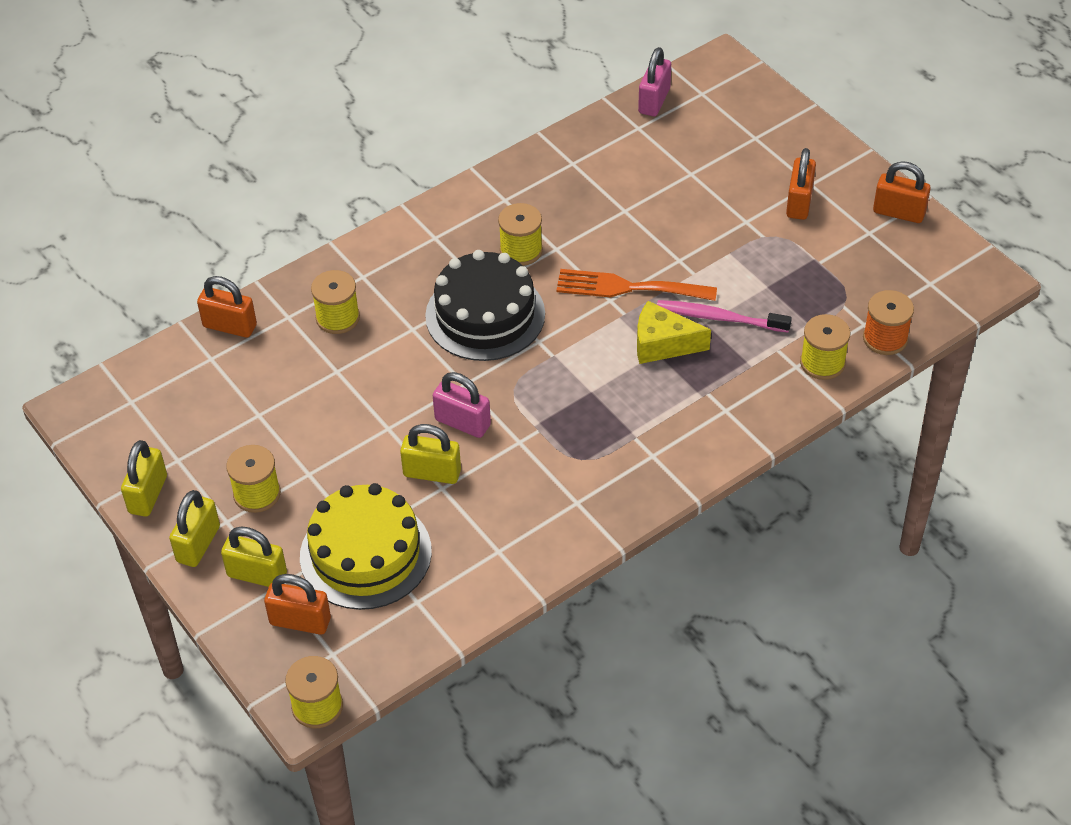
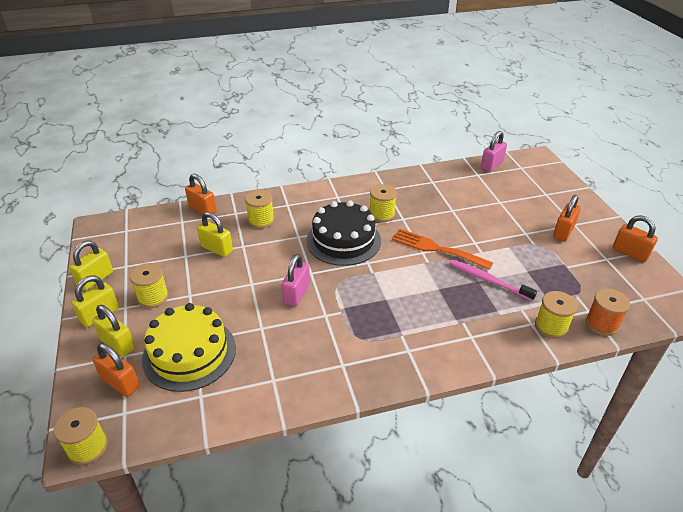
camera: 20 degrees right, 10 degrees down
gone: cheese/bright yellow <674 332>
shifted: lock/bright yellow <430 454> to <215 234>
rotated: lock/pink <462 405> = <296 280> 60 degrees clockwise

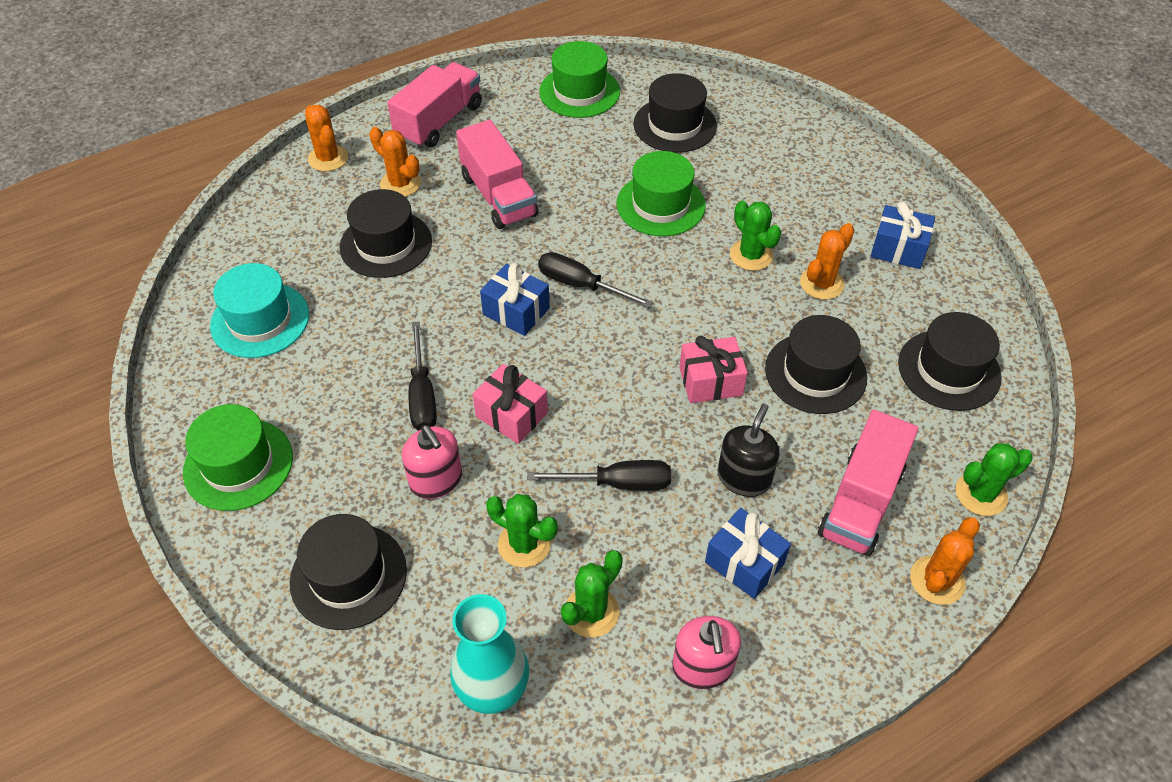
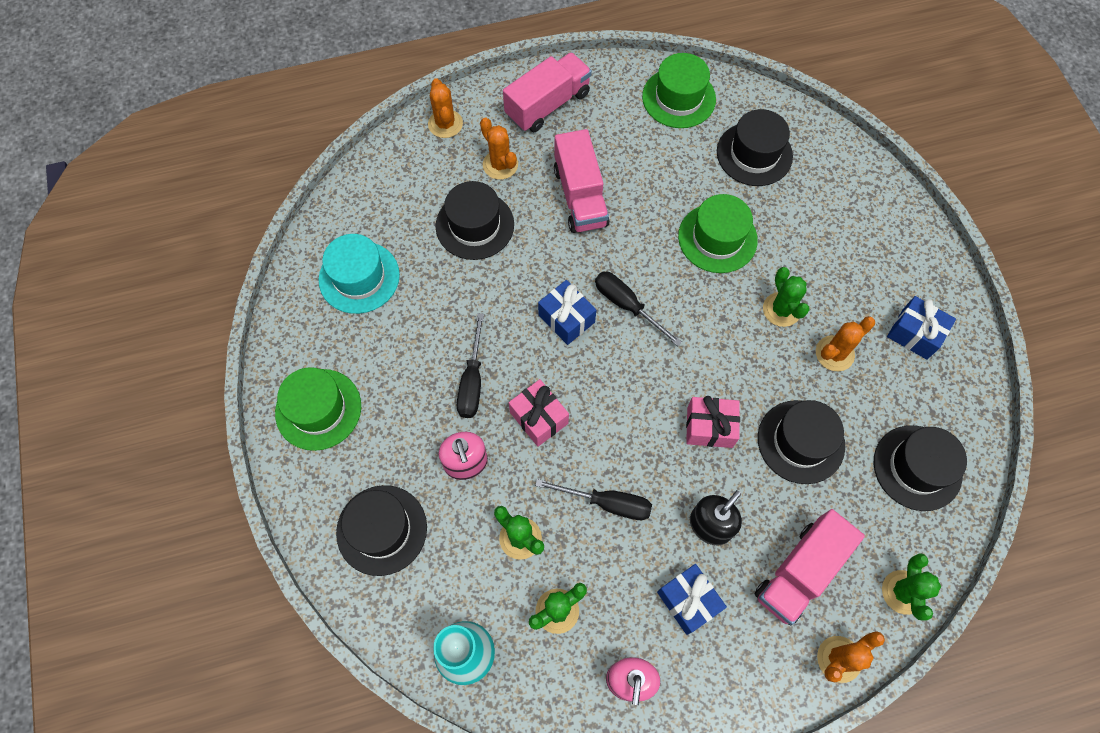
camera: 15 degrees right, 15 degrees up
rotated: cactus/emerald <994 479> = <911 587> 75 degrees counterclockwise

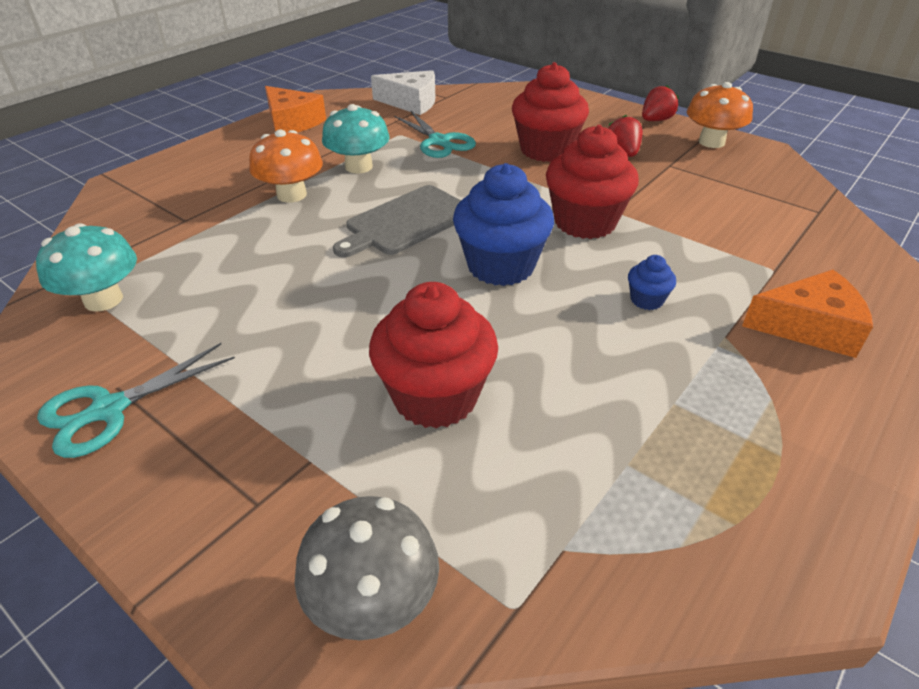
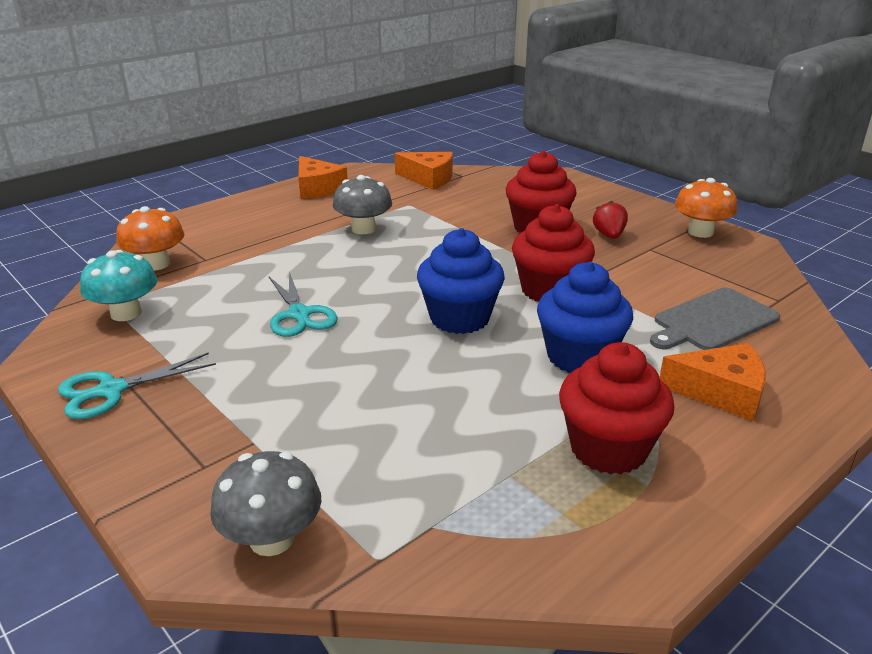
camera: 10 degrees right, 10 degrees down
gone: berry/scarlet <660 103>
shifted: fungus/orange-coloured <286 166> to <150 238>; shears/turquoise <435 134> to <303 304>; cupcake/scarlet <433 355> to <616 408>; bread board/ash-grey <397 221> to <715 319>
repainted: fungus/turquoise <356 138> to fungus/ash-grey <362 204>; cheese/snow-white <403 92> to cheese/orange-coloured <424 171>
scaled: cupcake/blue <652 282> = <585 317> x2.21

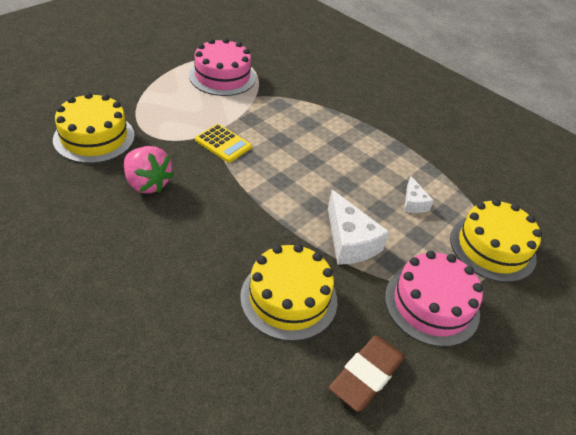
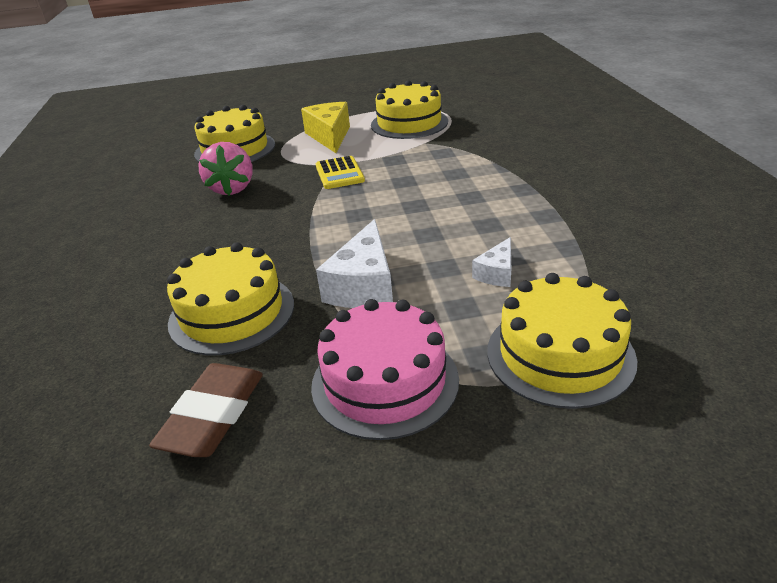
camera: 45 degrees right, 10 degrees down
new: cheese/bright yellow <325 127>
repainted: gateau/pink <222 67> to gateau/bright yellow <409 109>
rotated: pencil eraser/brown <367 374> = <206 410> 60 degrees counterclockwise

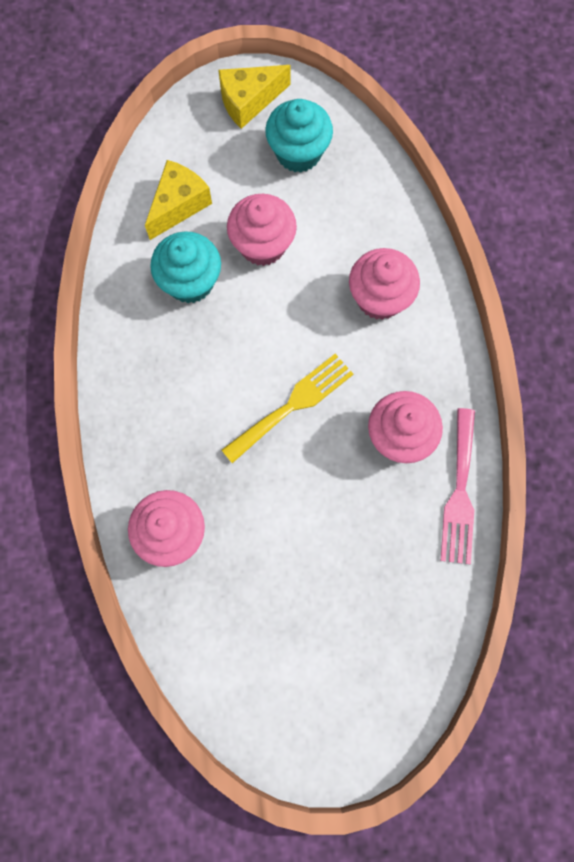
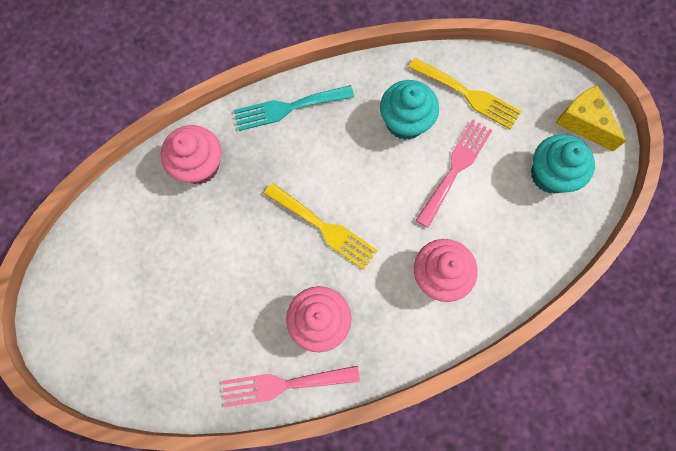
camera: 75 degrees right, 0 degrees up
new: dinner fork/turquoise <294 108>
swapped: cheese/bright yellow <178 200> to dinner fork/bright yellow <464 94>; cupcake/pink <262 230> to dinner fork/pink <454 173>

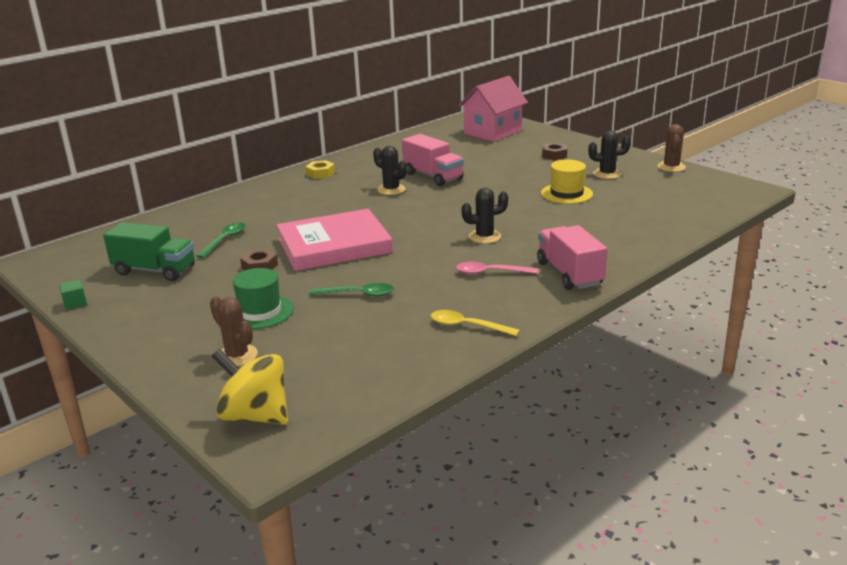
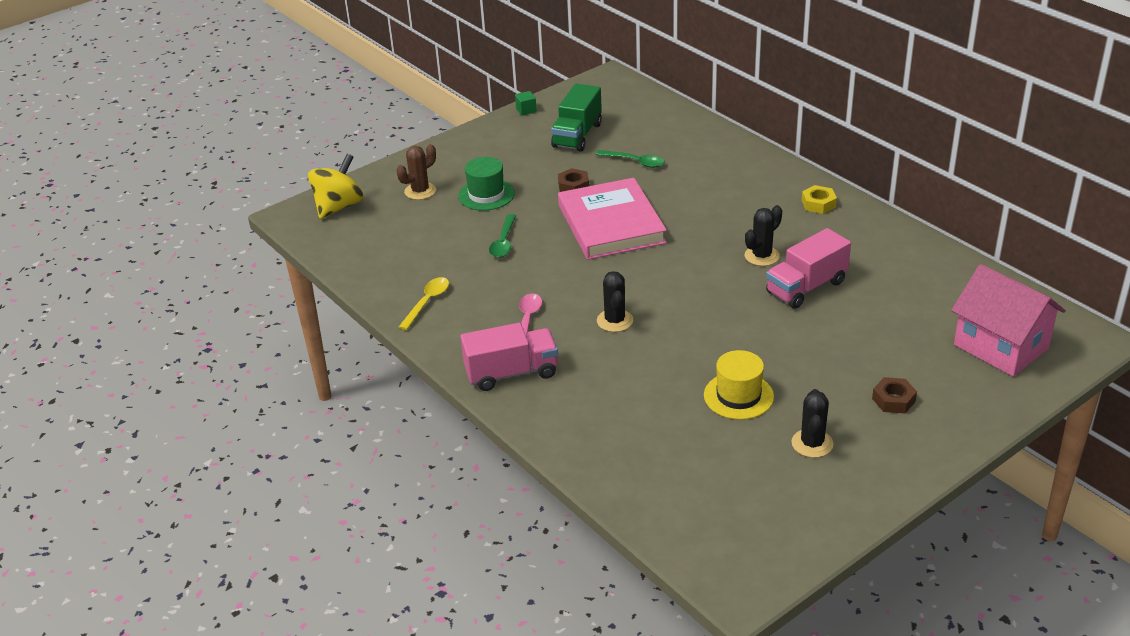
camera: 95 degrees right, 10 degrees up
gone: cactus/brown <671 148>

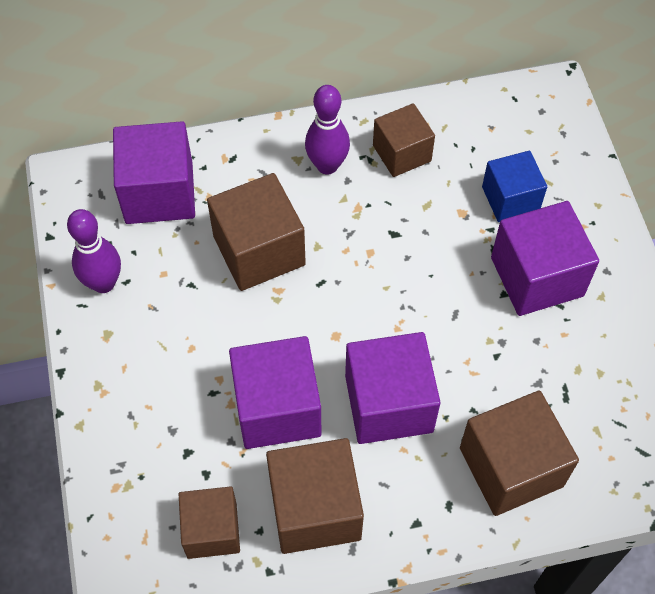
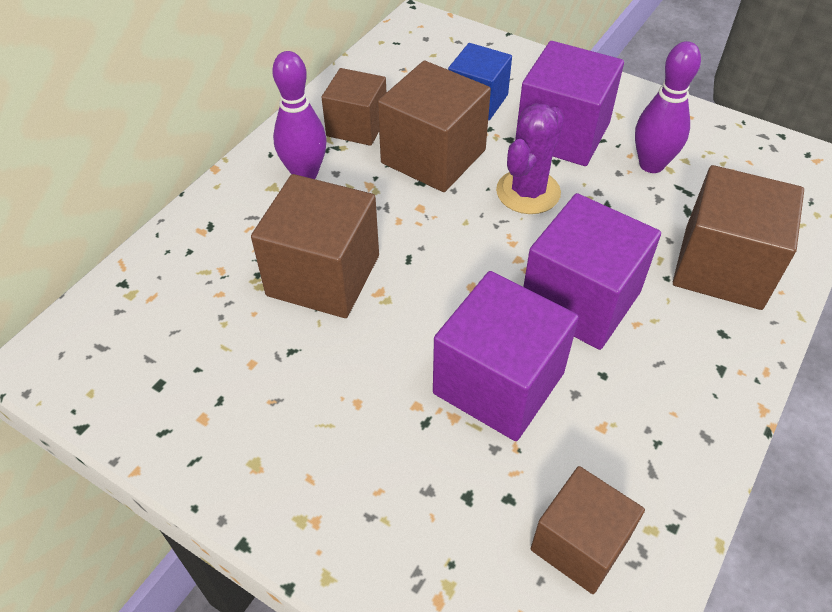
camera: 45 degrees left, 10 degrees down
gone: block/purple <154 172>
new: cactus/purple <530 158>
shifted: block/brown <315 496> to <434 126>; bowling pin/purple <94 251> to <668 107>

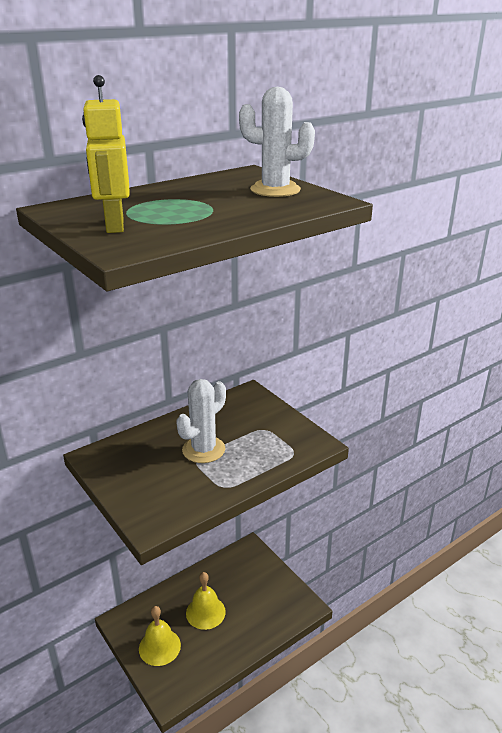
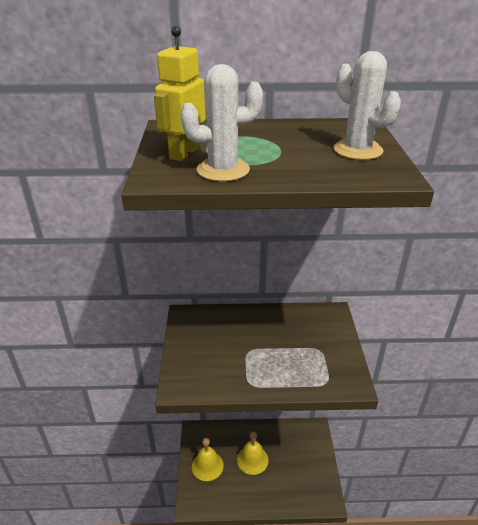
camera: 35 degrees right, 5 degrees up
shifted: cactus/snow-white <201 421> to <221 123>

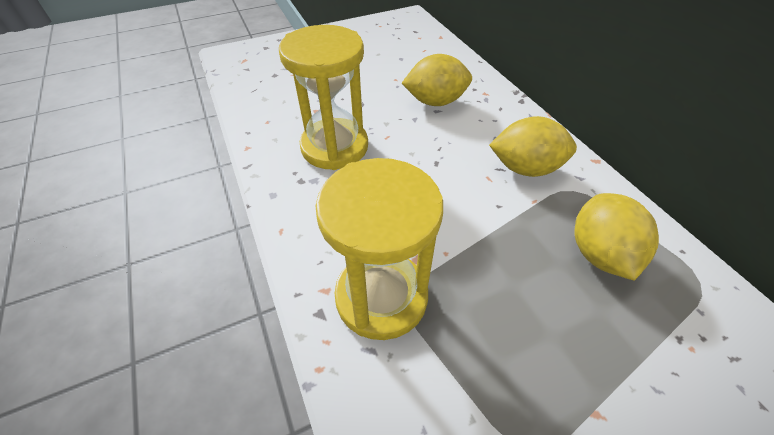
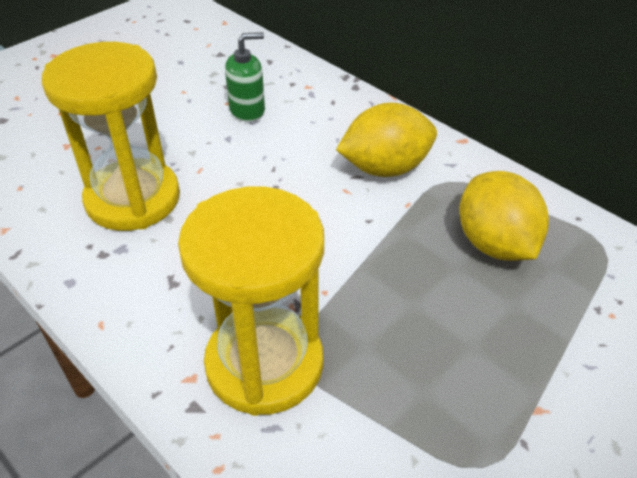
camera: 20 degrees left, 5 degrees down
swapped: toy lemon/bright yellow <437 80> to soap dispenser/emerald <245 77>

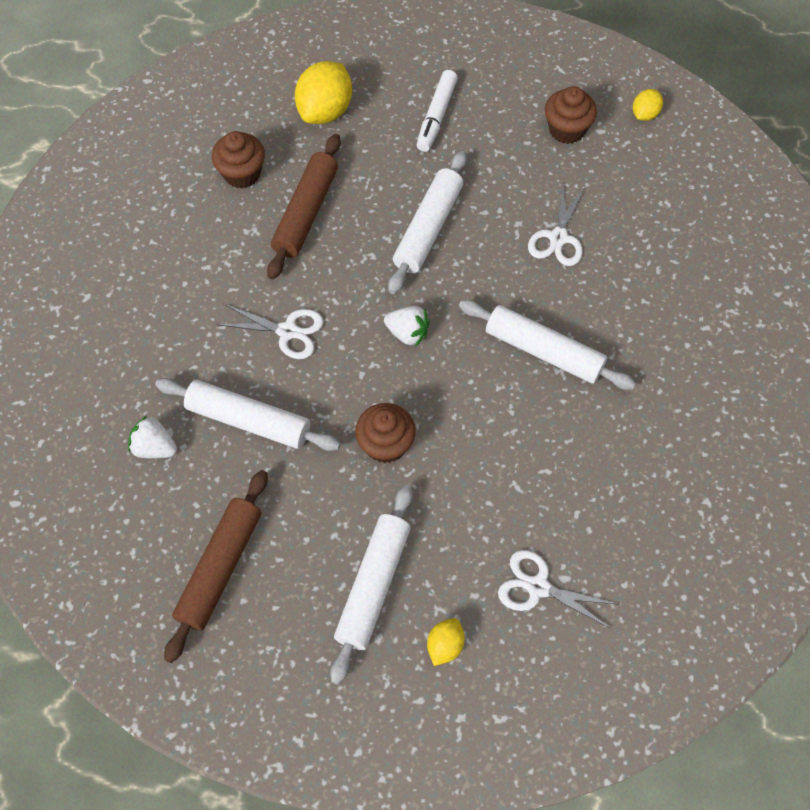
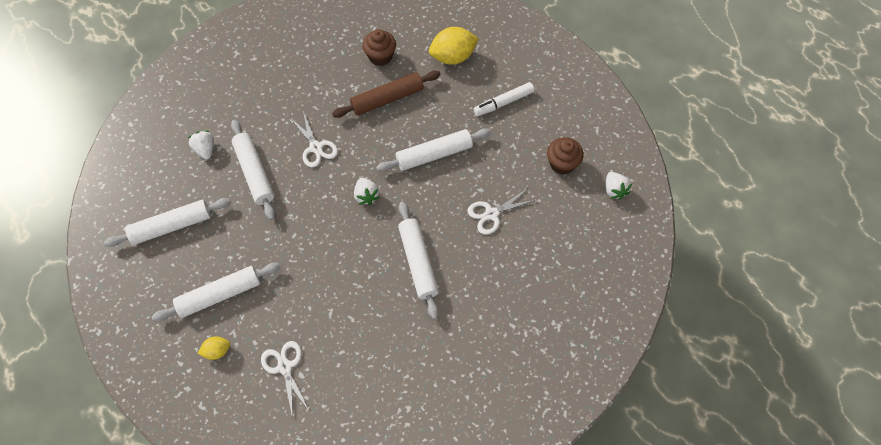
camera: 45 degrees right, 0 degrees up
gone: cupcake/brown <385 433>
swapped: toy lemon/bright yellow <648 105> to berry/snow-white <619 186>
repainted: dough roller/brown <216 566> to dough roller/snow-white <167 222>

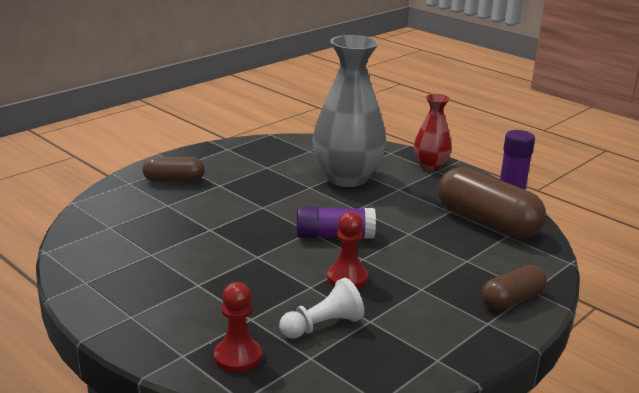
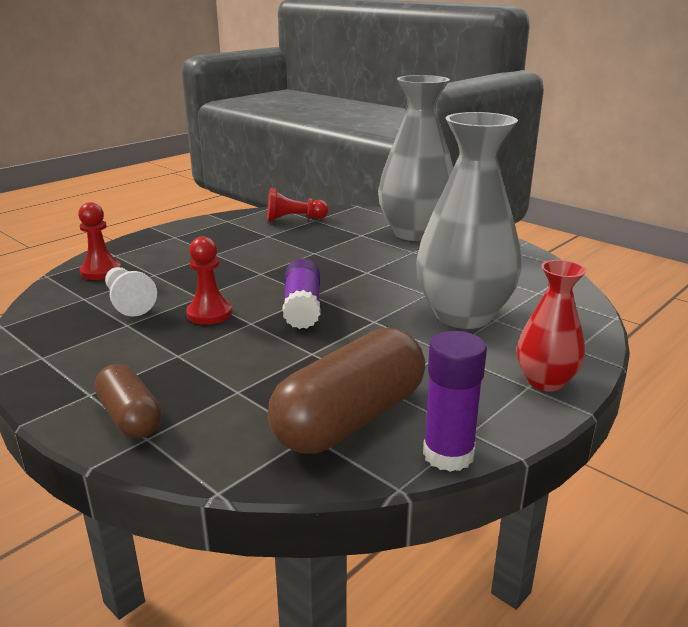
camera: 90 degrees right, 0 degrees up
new: game pawn/scarlet <297 205>
swapped: capsule/brown <174 169> to vase/ash-grey <415 158>

